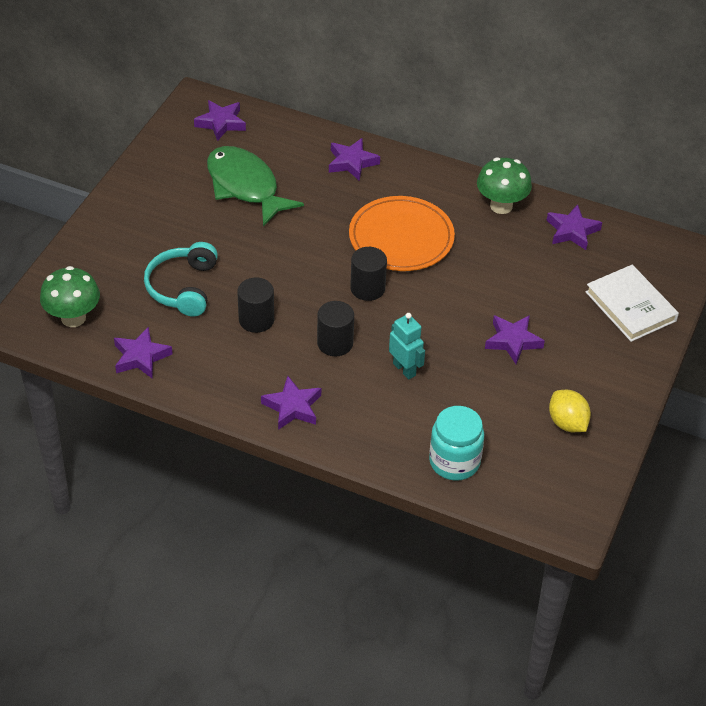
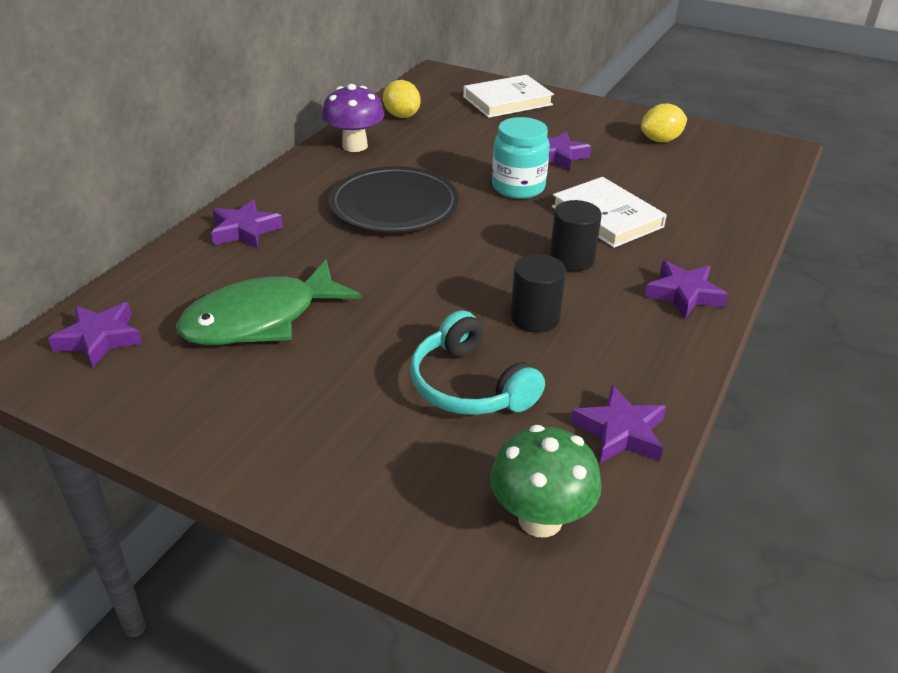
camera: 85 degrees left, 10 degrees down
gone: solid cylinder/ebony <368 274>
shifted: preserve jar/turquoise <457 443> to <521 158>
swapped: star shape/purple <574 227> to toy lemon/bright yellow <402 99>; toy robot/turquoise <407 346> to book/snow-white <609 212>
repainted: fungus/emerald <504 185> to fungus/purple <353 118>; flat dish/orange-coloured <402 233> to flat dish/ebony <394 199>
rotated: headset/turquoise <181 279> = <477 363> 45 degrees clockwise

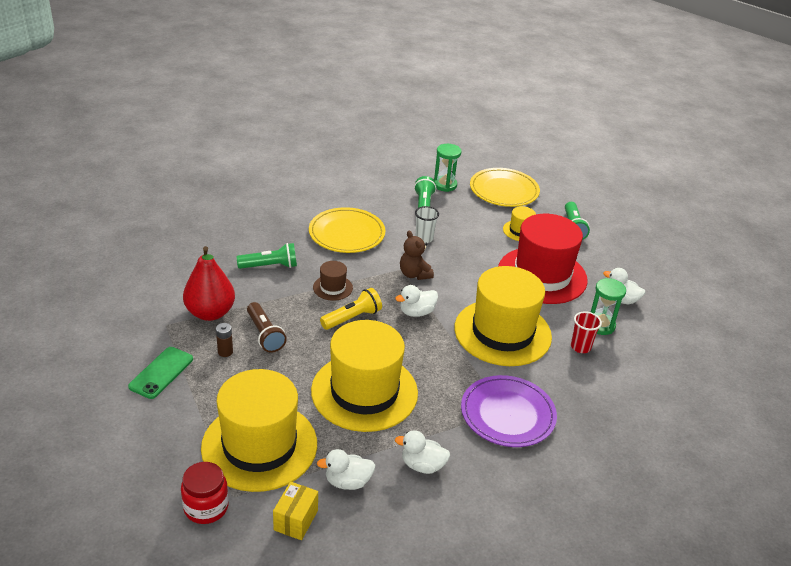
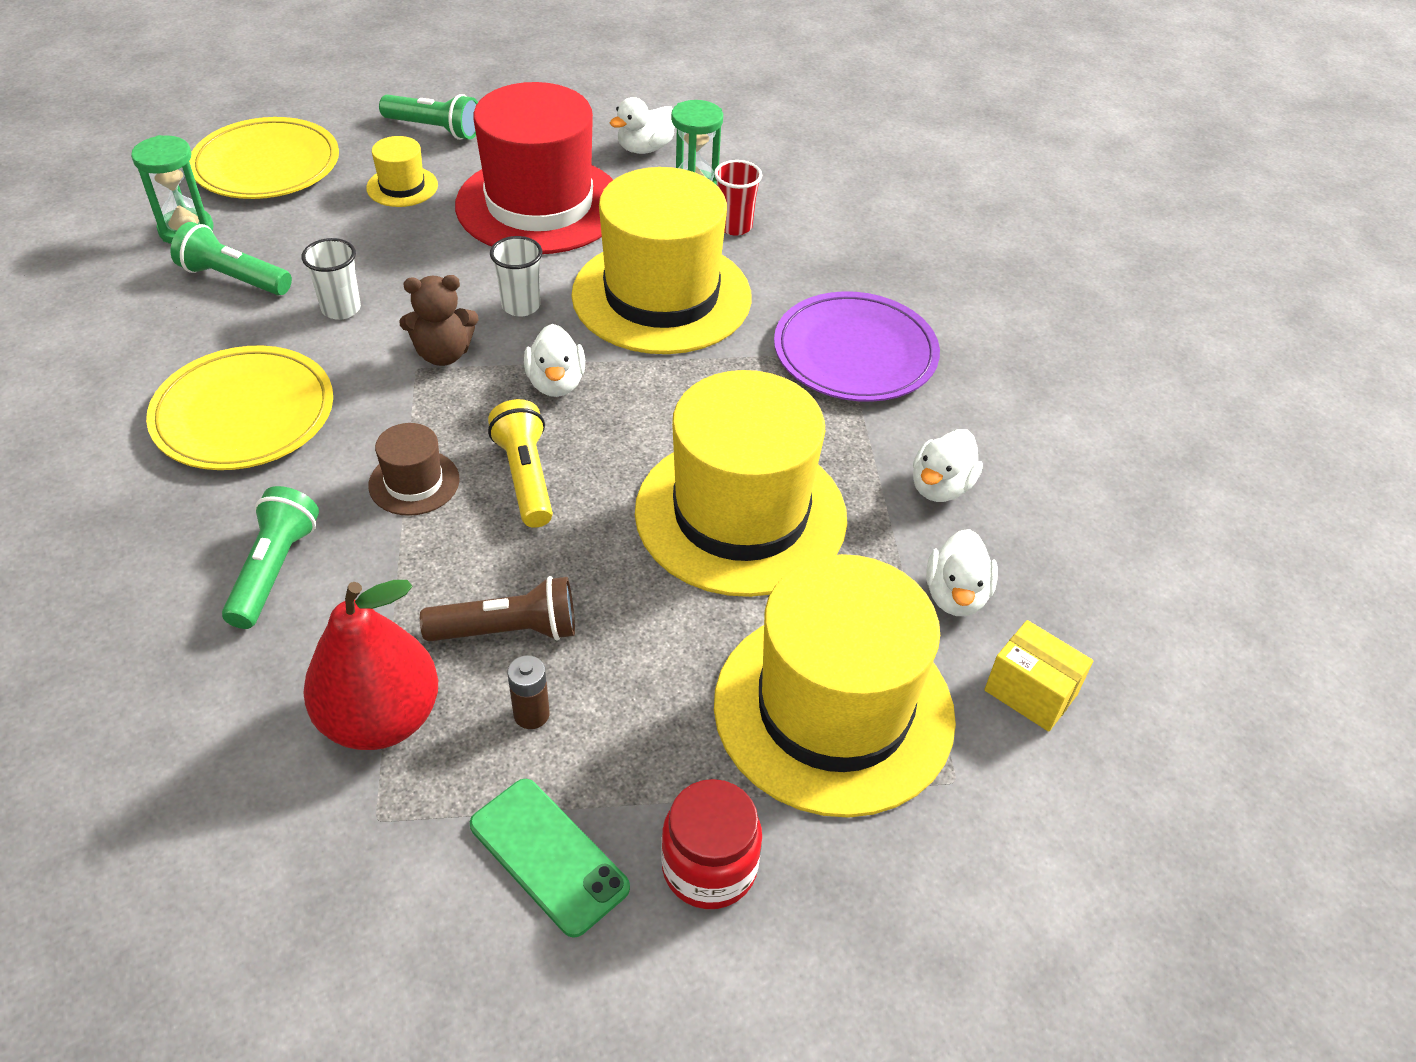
camera: 70 degrees left, 10 degrees up
new: cup/snow-white <516 276>
shifted: preserve jar/scarlet <205 493> to <711 844>

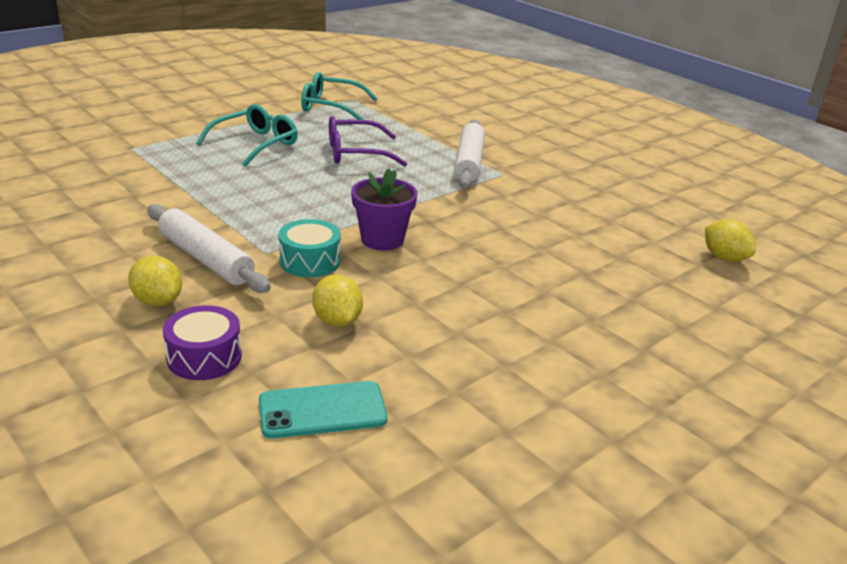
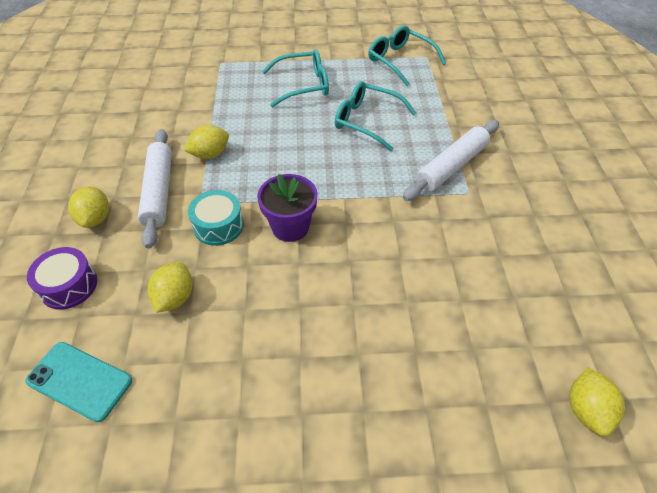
camera: 40 degrees right, 20 degrees up
new: toy lemon/bright yellow <206 142>
repainted: spectacles/purple <368 141> to spectacles/turquoise <375 116>

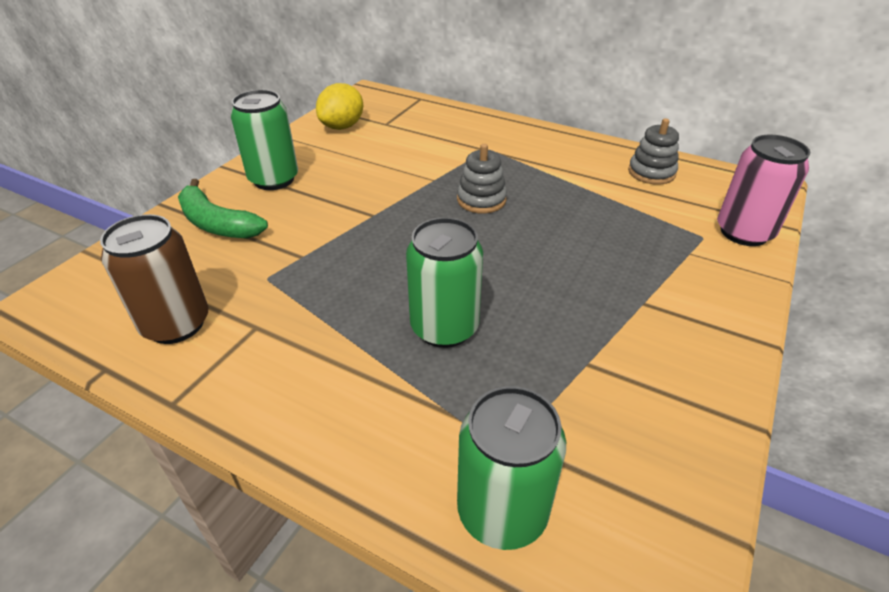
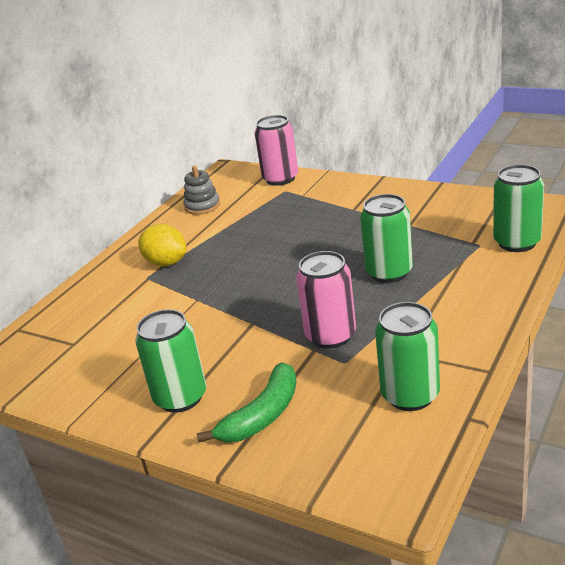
camera: 85 degrees left, 10 degrees down
gone: stacking toy/ash-grey <482 178>
new: tin/pink <326 300>
shifted: toy lemon/bright yellow <339 106> to <162 245>
repainted: tin/brown <154 279> to tin/emerald <407 356>

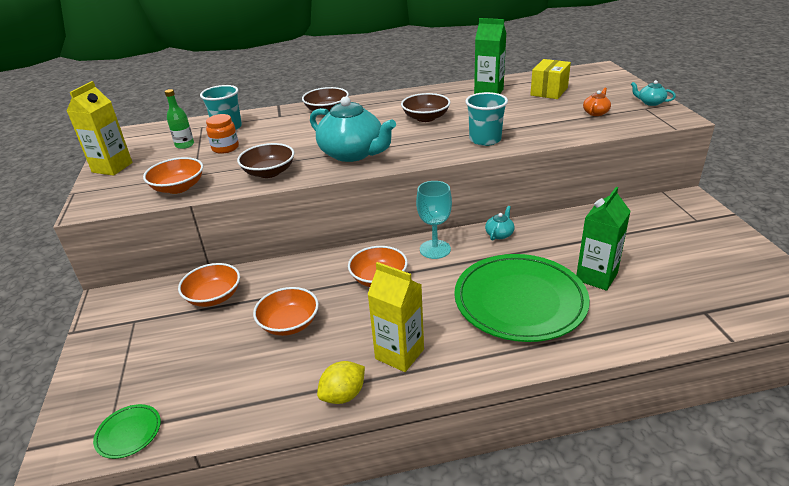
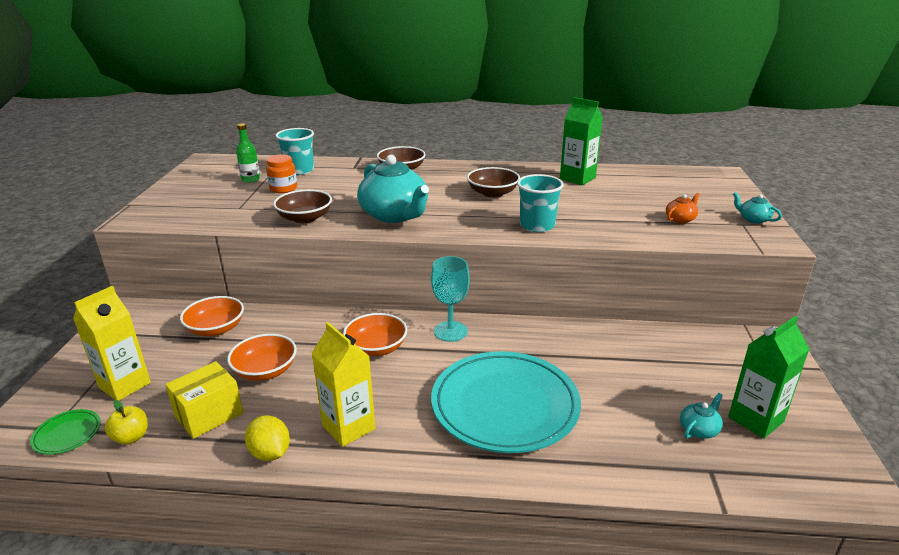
camera: 15 degrees right, 5 degrees down
gone: deep dish/orange-coloured <173 175>
new: apple fruit/bright yellow <126 422>
shifted: carton/bright yellow <100 128> to <112 343>; package/bright yellow <550 79> to <204 400>; tea pot/turquoise <500 223> to <701 416>; carton/emerald <603 239> to <768 377>
repainted: flat dish/emerald <522 298> to flat dish/turquoise <506 402>
rotated: toy lemon/bright yellow <341 382> = <267 438> 75 degrees clockwise

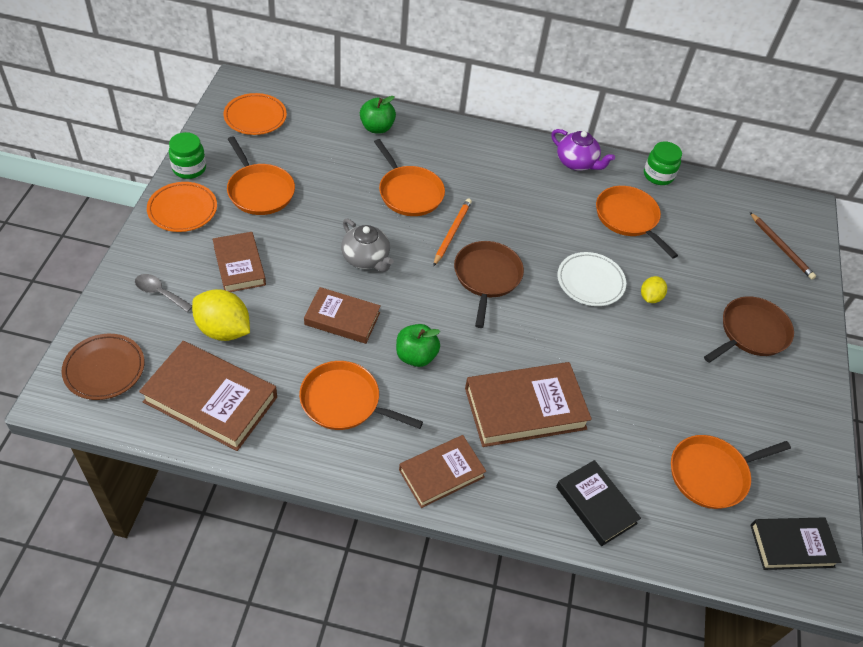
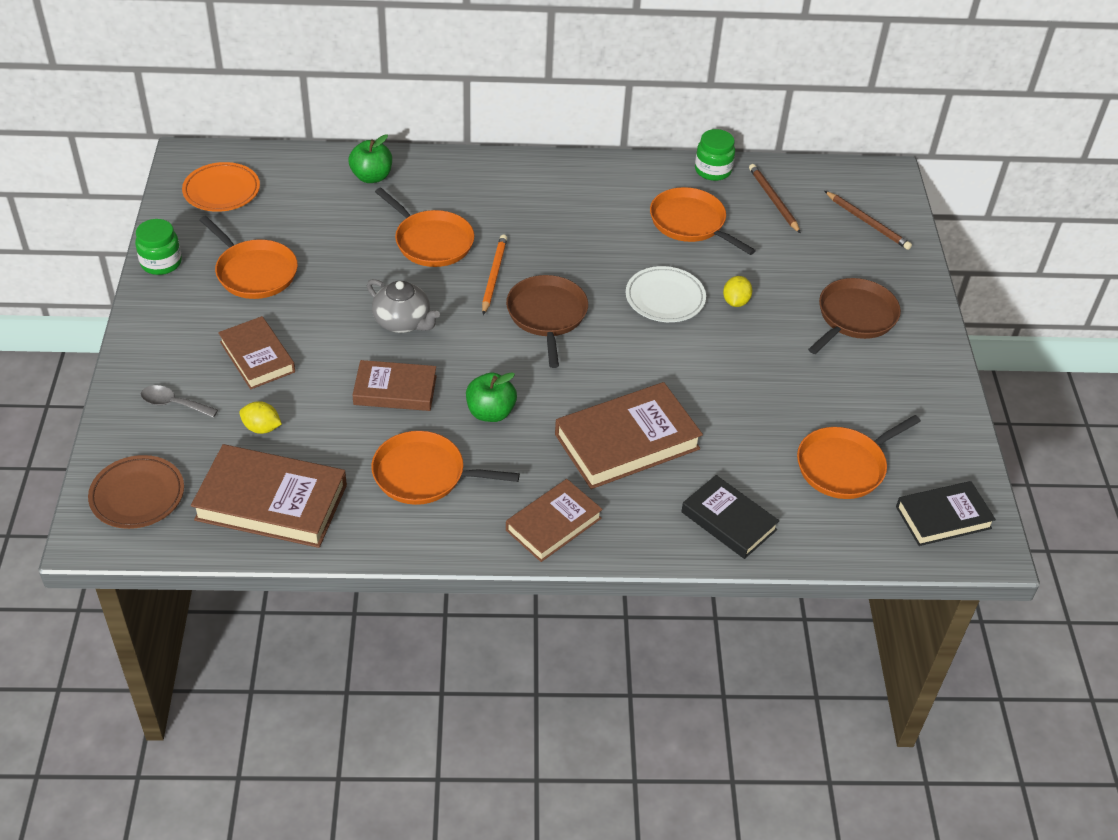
camera: 10 degrees left, 5 degrees down
gone: flat dish/orange-coloured <182 207>; tea pot/purple <583 150>
new: wooden pencil/brown <775 199>
scaled: toy lemon/bright yellow <221 315> = <260 417> x0.55

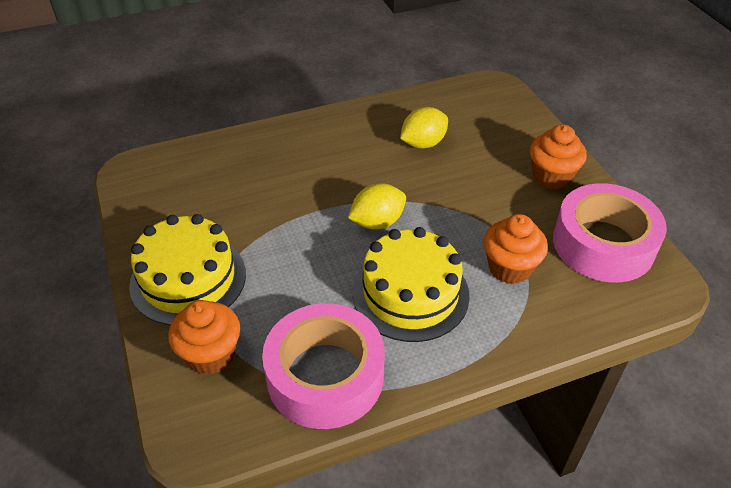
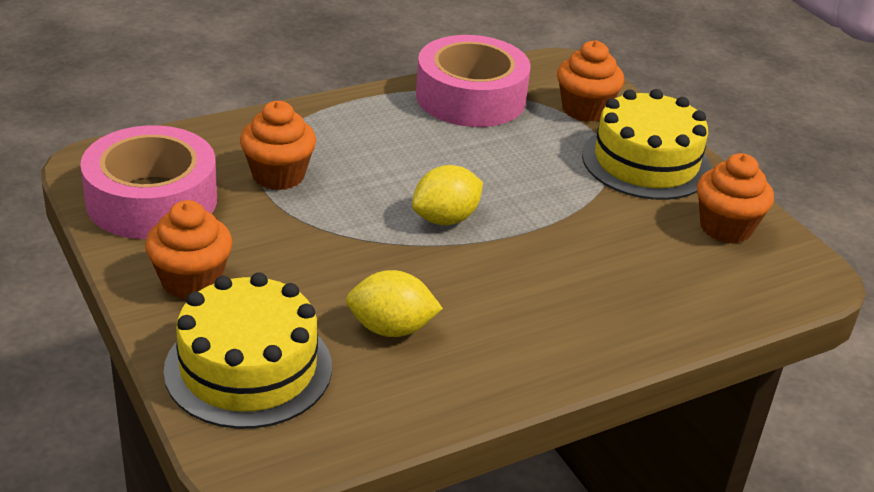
camera: 170 degrees right, 10 degrees down
new: cupcake/orange-coloured <735 198>
shifted: gateau/bright yellow <411 284> to <248 350>
rotated: toy lemon/bright yellow <424 128> = <394 303> 45 degrees clockwise

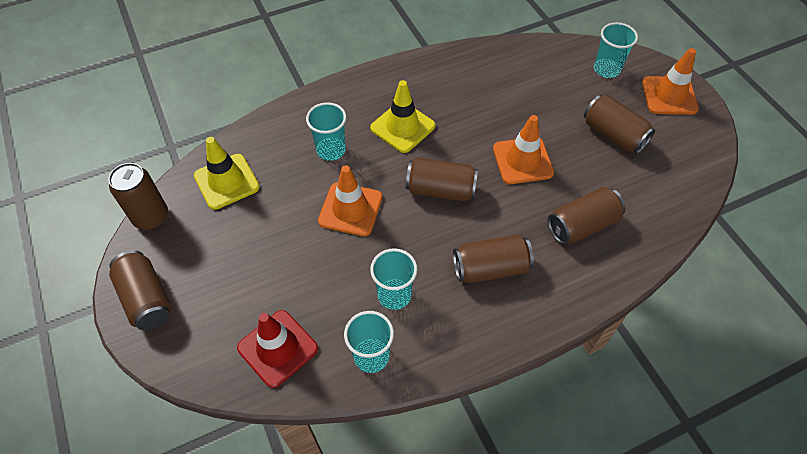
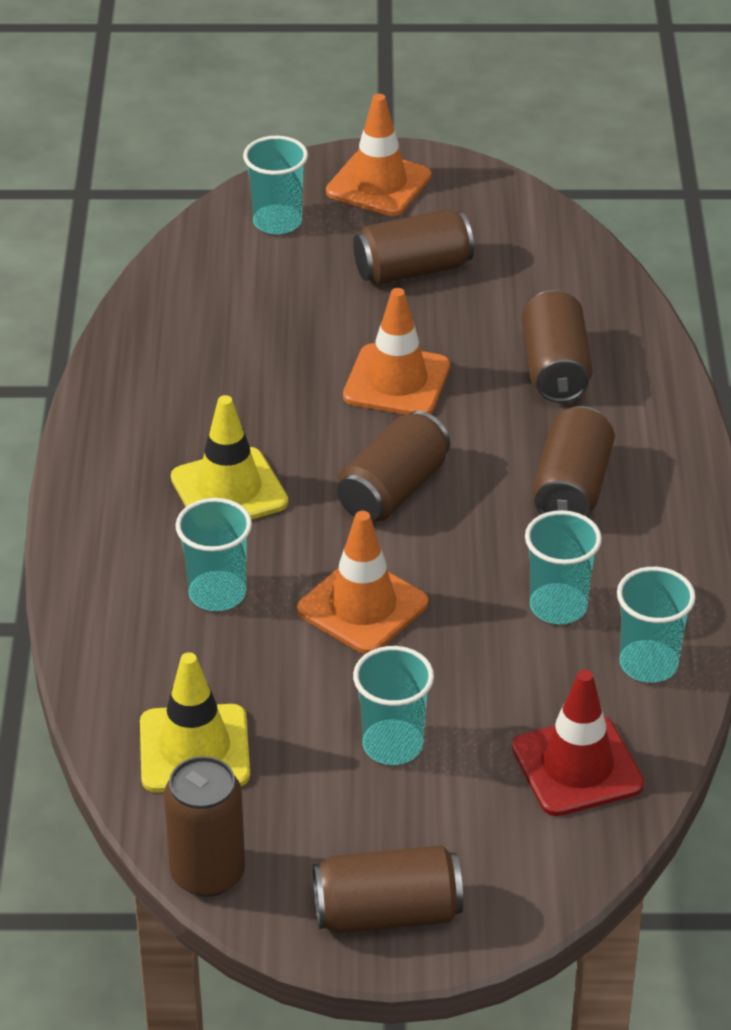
camera: 65 degrees left, 15 degrees down
new: cup/turquoise <393 705>

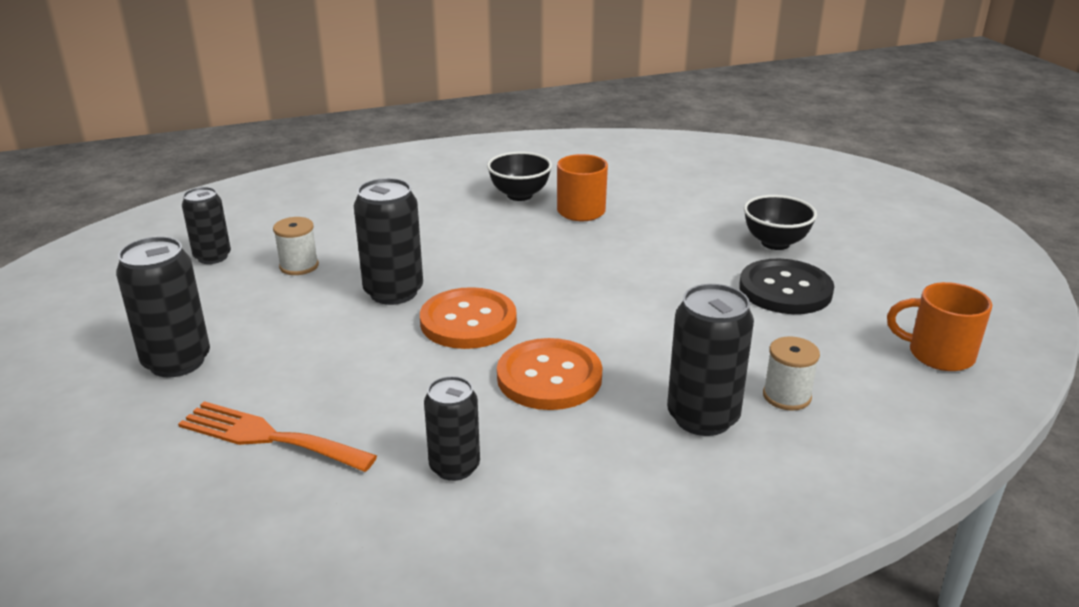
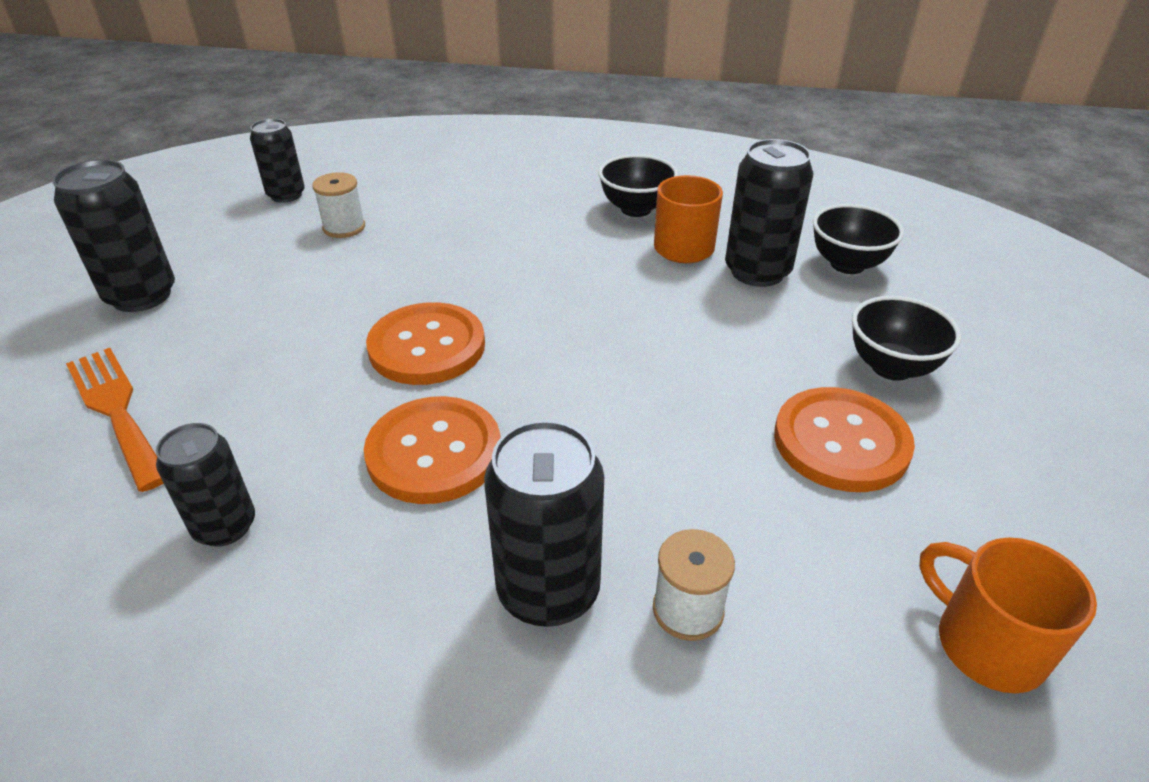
camera: 30 degrees right, 10 degrees up
new: deep dish/ebony <858 239>
shifted: tin/ebony <388 241> to <769 213>
repainted: sewing button/ebony <786 286> to sewing button/orange-coloured <844 439>

